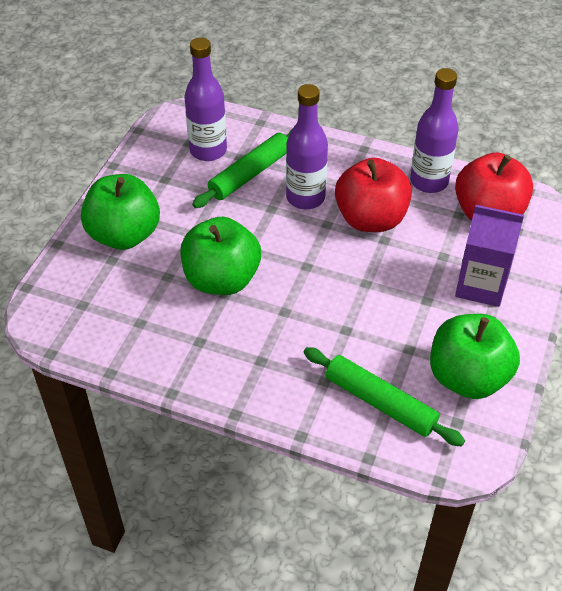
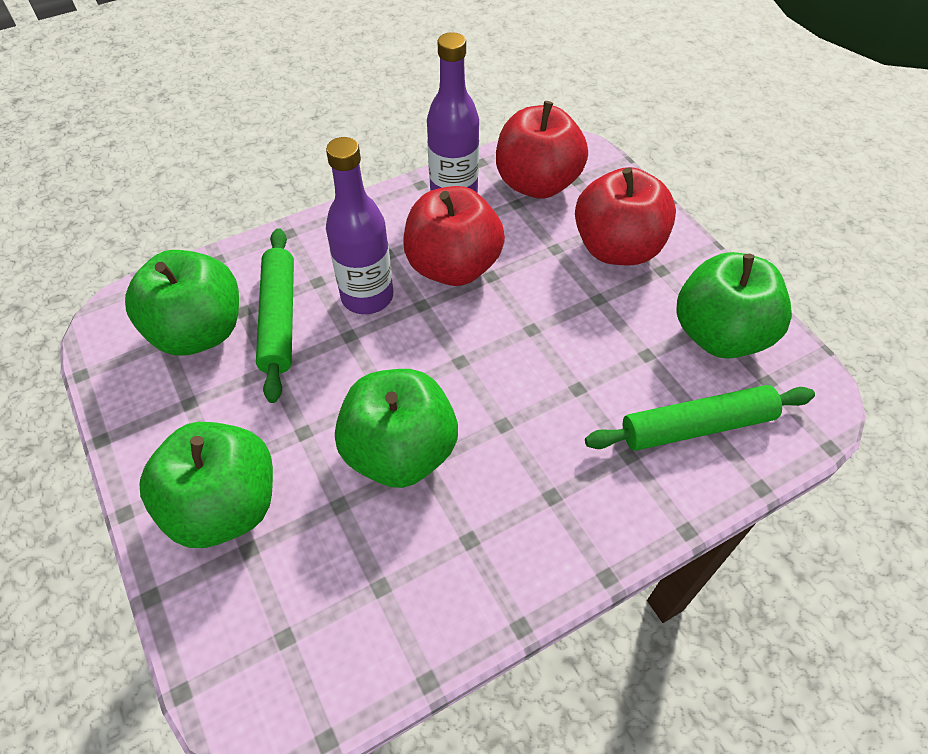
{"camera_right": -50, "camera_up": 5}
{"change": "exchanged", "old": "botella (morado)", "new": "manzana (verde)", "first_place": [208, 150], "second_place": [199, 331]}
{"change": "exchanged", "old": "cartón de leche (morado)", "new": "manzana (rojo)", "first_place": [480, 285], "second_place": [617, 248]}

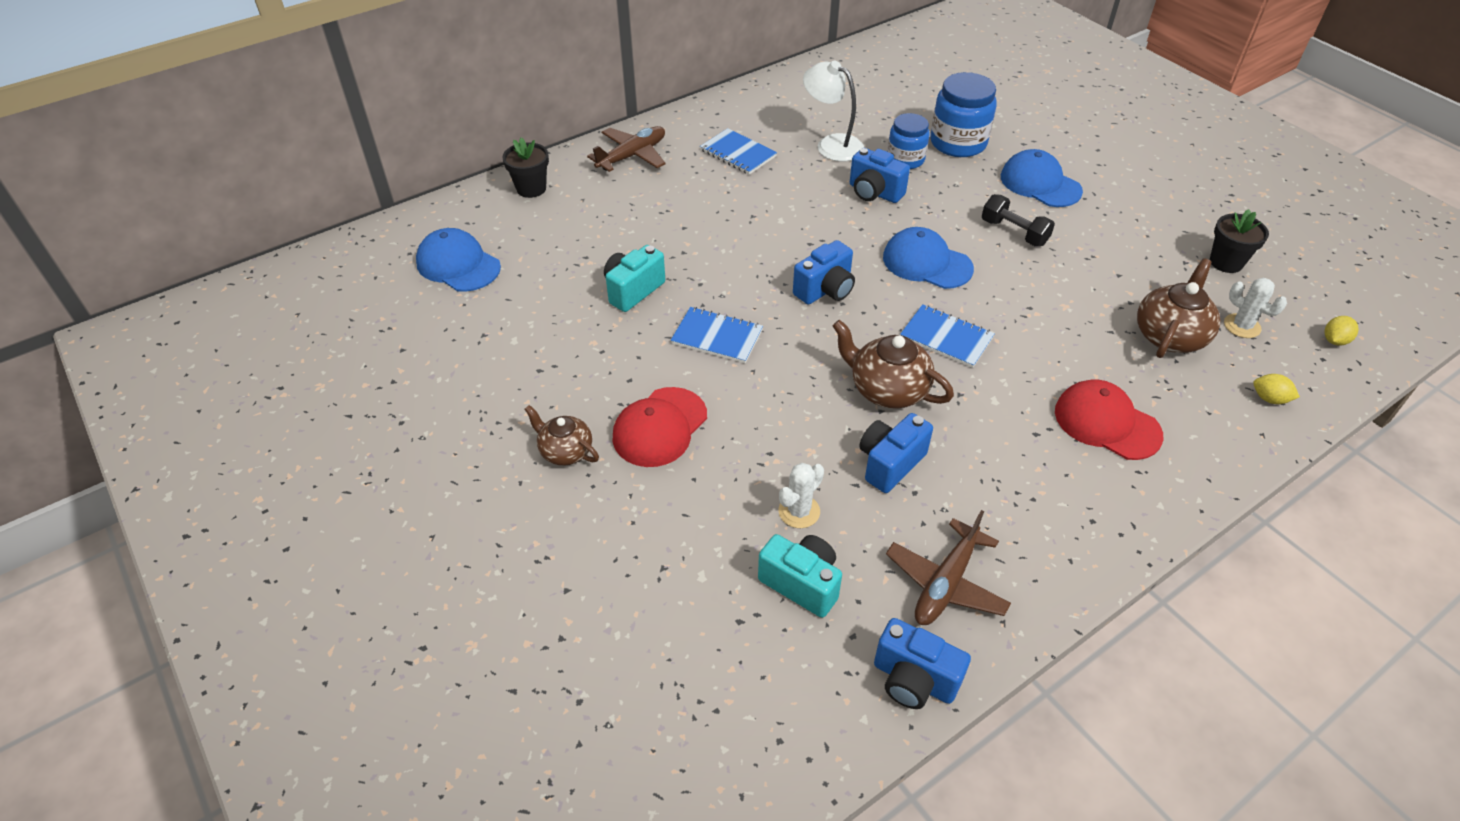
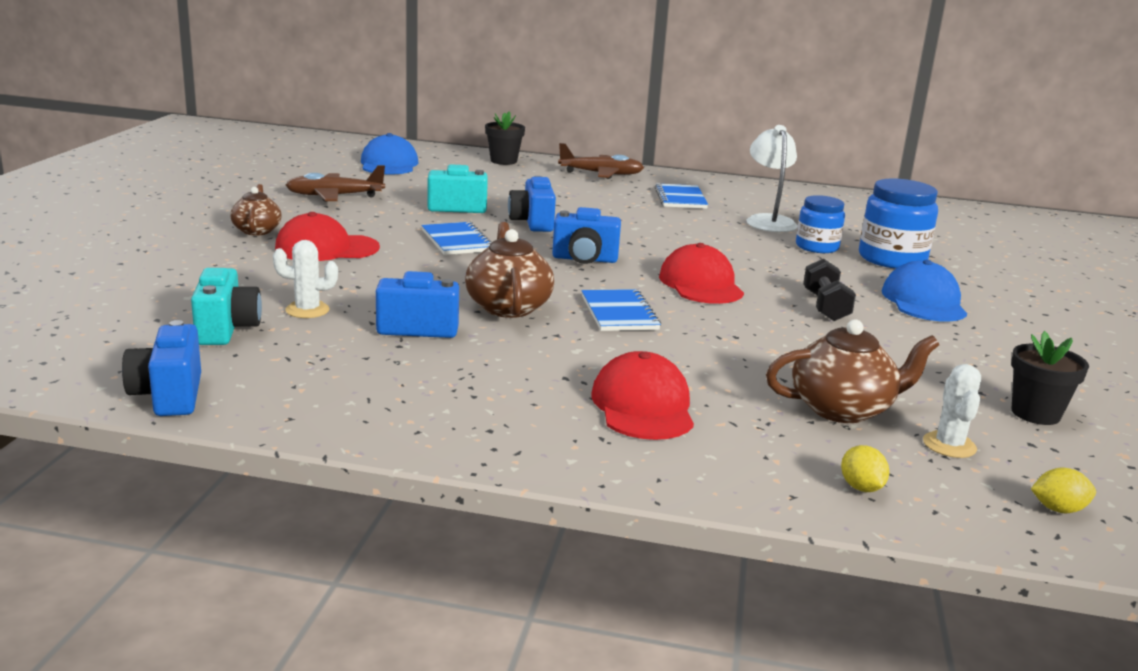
{"camera_right": 45, "camera_up": -25}
{"change": "relocated", "old": "avión (marrón)", "first_place": [945, 583], "second_place": [334, 196]}
{"change": "relocated", "old": "cámara (azul)", "first_place": [874, 193], "second_place": [532, 223]}
{"change": "colour", "old": "gorra (azul)", "new": "gorra (rojo)", "first_place": [927, 263], "second_place": [701, 284]}

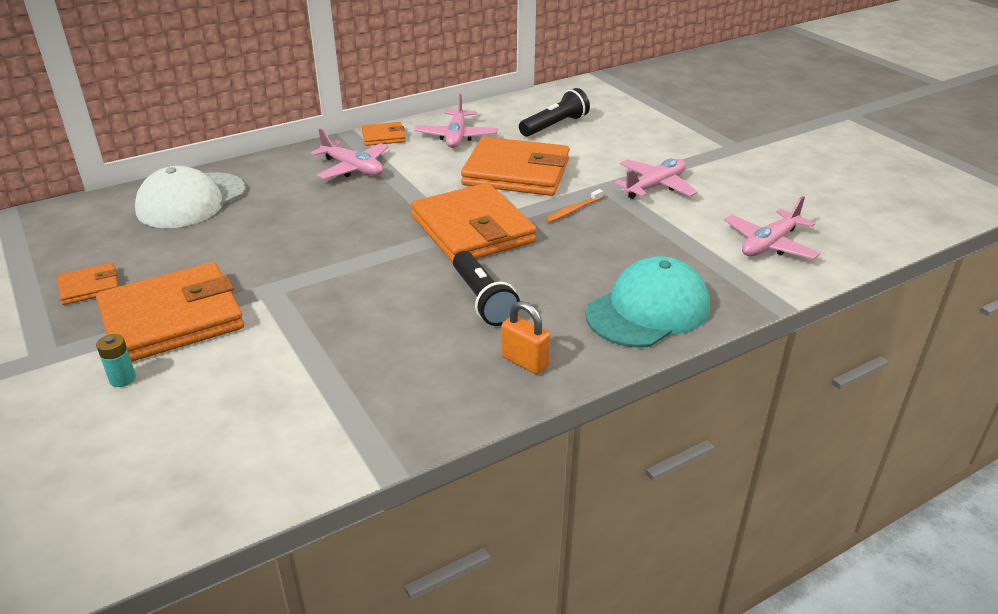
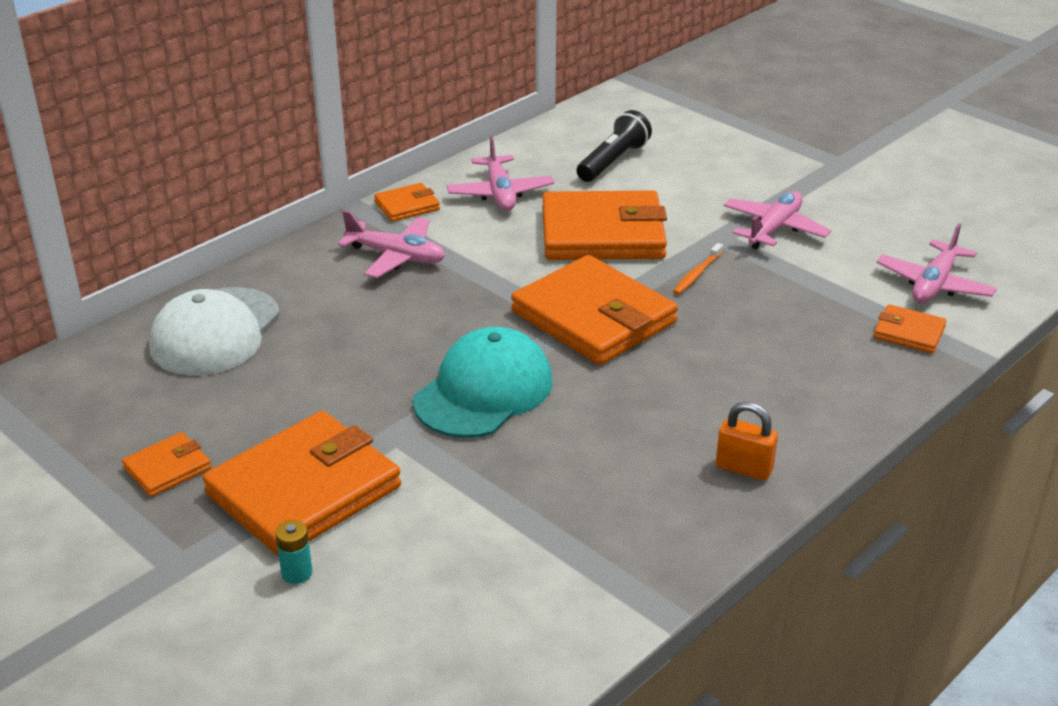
{"camera_right": -15, "camera_up": 0}
{"change": "relocated", "old": "gorra (turquesa)", "first_place": [648, 310], "second_place": [484, 391]}
{"change": "appeared", "new": "cartera (naranja)", "second_place": [909, 333]}
{"change": "missing", "old": "lámpara de mano (negro)", "first_place": [482, 300]}

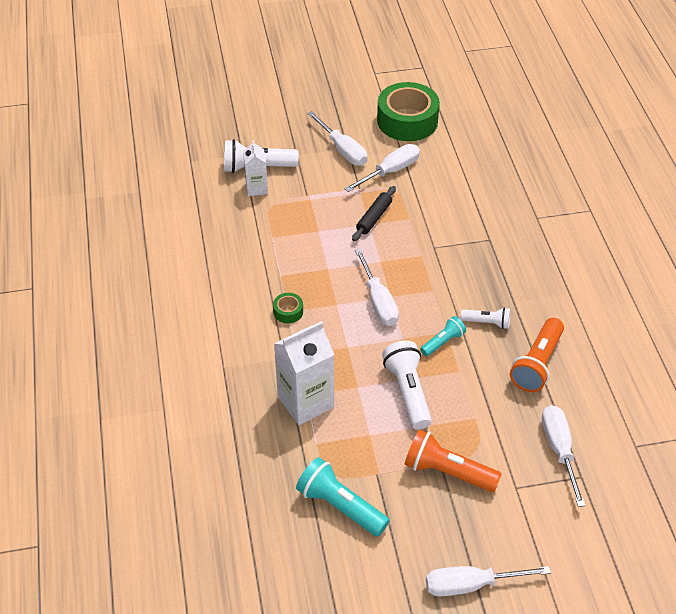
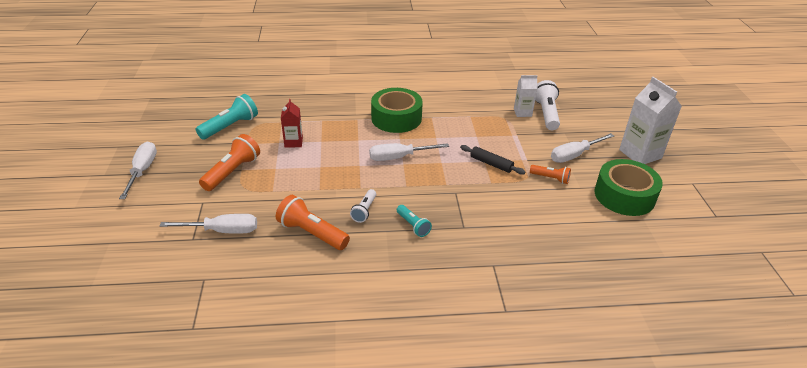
{"camera_right": 95, "camera_up": -10}
{"change": "appeared", "new": "cartón de leche (rojo)", "second_place": [293, 142]}
{"change": "size", "old": "cinta adhesiva (verde)", "first_place": [288, 311], "second_place": [396, 118], "factor": 2.37}
{"change": "relocated", "old": "lámpara de mano (turquesa)", "first_place": [443, 342], "second_place": [413, 225]}
{"change": "exchanged", "old": "destornillador (blanco)", "new": "lámpara de mano (naranja)", "first_place": [390, 171], "second_place": [550, 178]}
{"change": "relocated", "old": "cartón de leche (blanco)", "first_place": [305, 402], "second_place": [640, 154]}
{"change": "missing", "old": "lámpara de mano (blanco)", "first_place": [408, 392]}

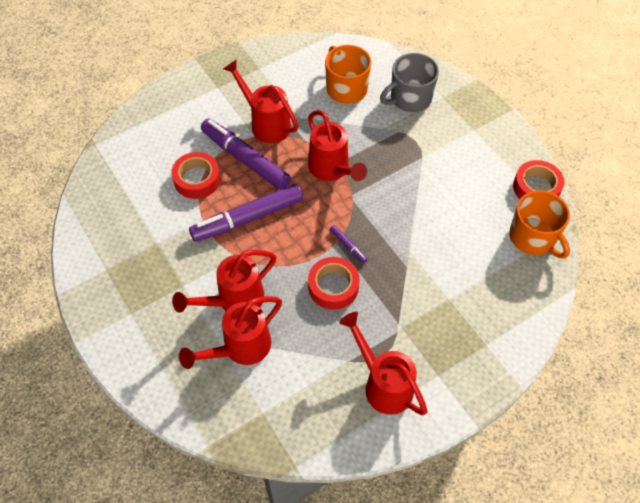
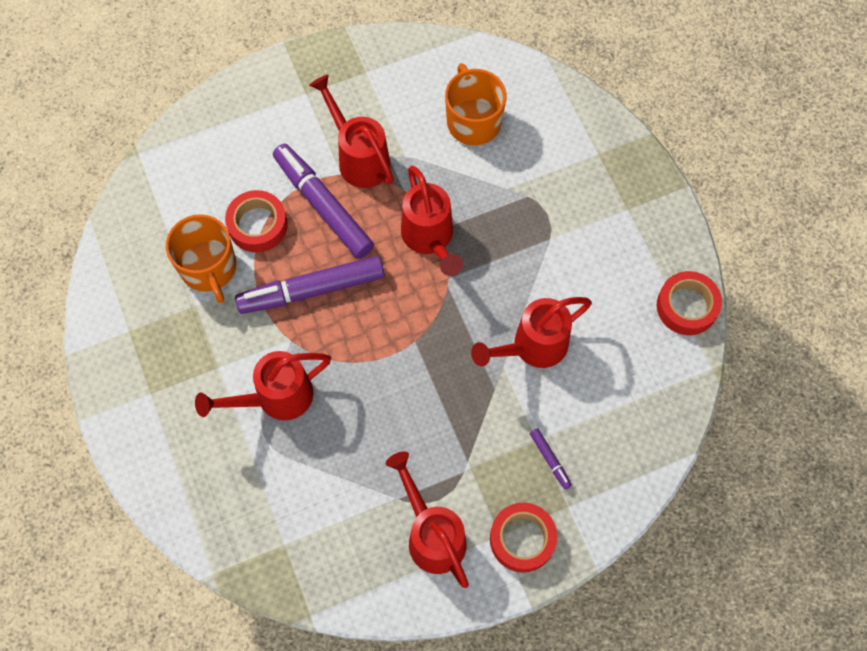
{"camera_right": 10, "camera_up": 10}
{"change": "relocated", "old": "taza (naranja)", "first_place": [533, 237], "second_place": [209, 268]}
{"change": "relocated", "old": "regadera (rojo)", "first_place": [240, 348], "second_place": [532, 347]}
{"change": "relocated", "old": "cinta adhesiva (rojo)", "first_place": [333, 286], "second_place": [522, 539]}
{"change": "relocated", "old": "rotulador (morado)", "first_place": [348, 246], "second_place": [550, 460]}
{"change": "missing", "old": "taza (gris)", "first_place": [410, 98]}

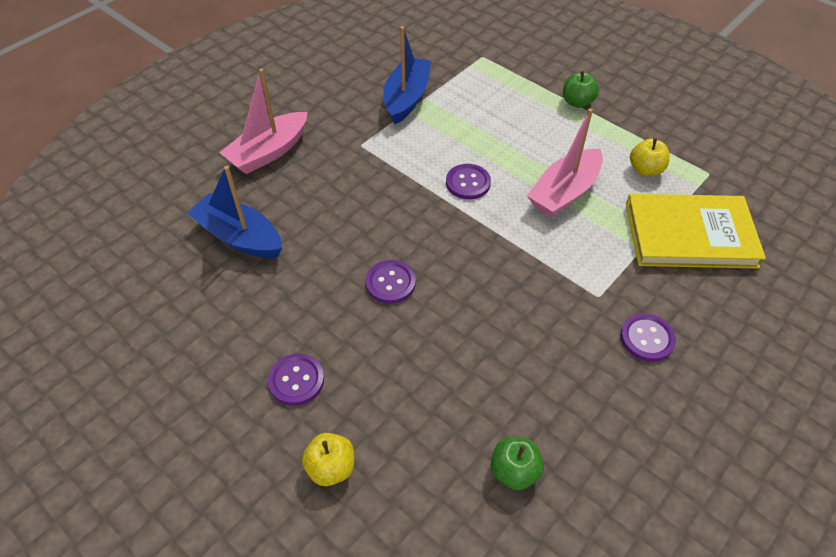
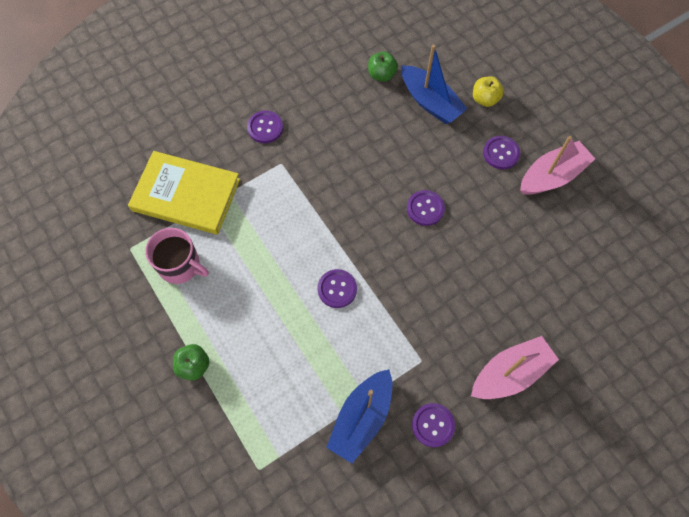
{"camera_right": -165, "camera_up": 15}
{"change": "exchanged", "old": "manzana (amarillo)", "new": "taza (rosa)", "first_place": [645, 169], "second_place": [180, 265]}
{"change": "relocated", "old": "barco (azul)", "first_place": [239, 237], "second_place": [430, 102]}
{"change": "appeared", "new": "botón (morado)", "second_place": [433, 425]}
{"change": "relocated", "old": "barco (rosa)", "first_place": [564, 192], "second_place": [552, 176]}

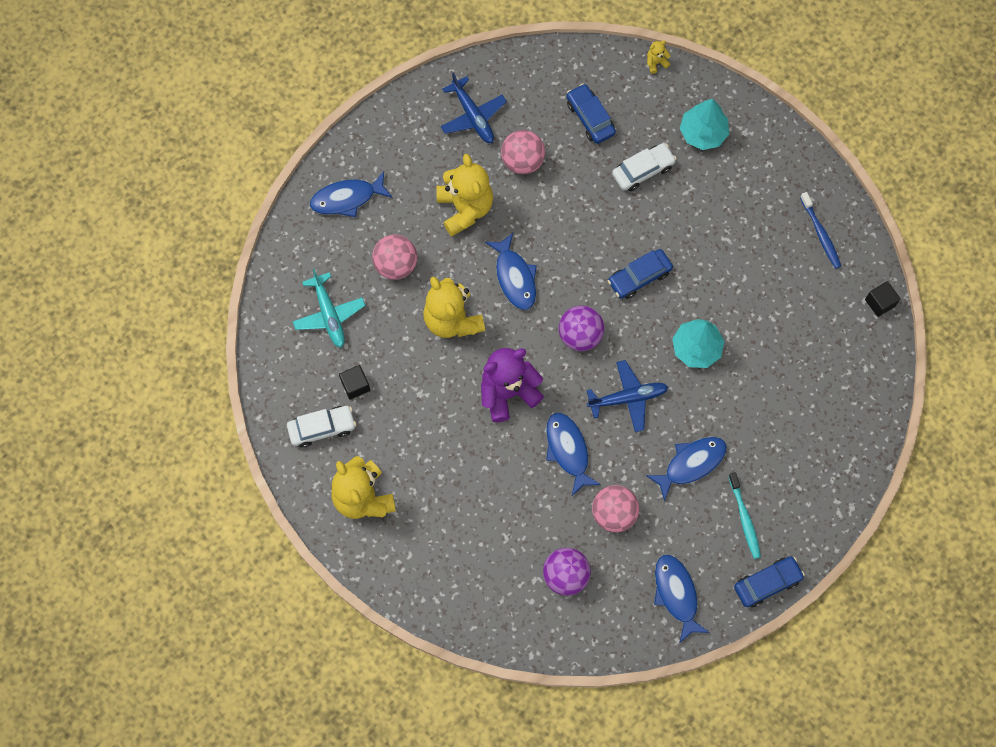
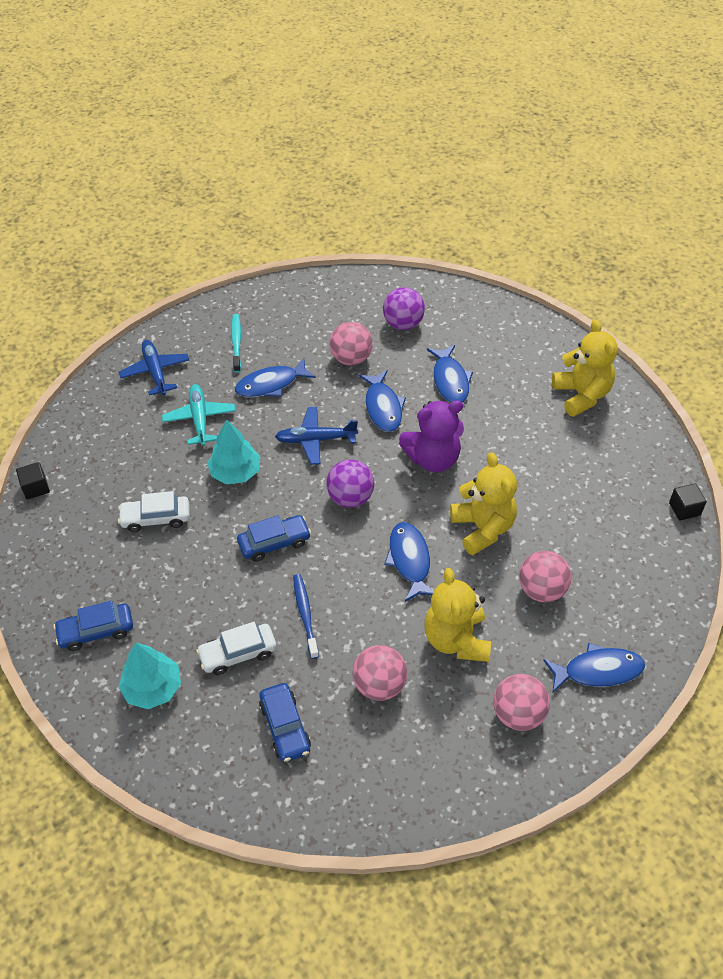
{"camera_right": -170, "camera_up": -20}
{"change": "relocated", "old": "coche (azul)", "first_place": [767, 583], "second_place": [96, 631]}
{"change": "relocated", "old": "coche (blanco)", "first_place": [322, 428], "second_place": [156, 518]}
{"change": "relocated", "old": "avión (azul)", "first_place": [472, 116], "second_place": [156, 372]}
{"change": "relocated", "old": "avión (turquesa)", "first_place": [329, 314], "second_place": [200, 419]}
{"change": "relocated", "old": "cepillo de dientes (azul)", "first_place": [820, 234], "second_place": [305, 614]}
{"change": "relocated", "old": "pez (azul)", "first_place": [676, 594], "second_place": [450, 380]}
{"change": "appeared", "new": "pelota (rosa)", "second_place": [518, 714]}
{"change": "relocated", "old": "cubo (negro)", "first_place": [355, 385], "second_place": [684, 509]}
{"change": "missing", "old": "osito (amarillo)", "first_place": [656, 63]}

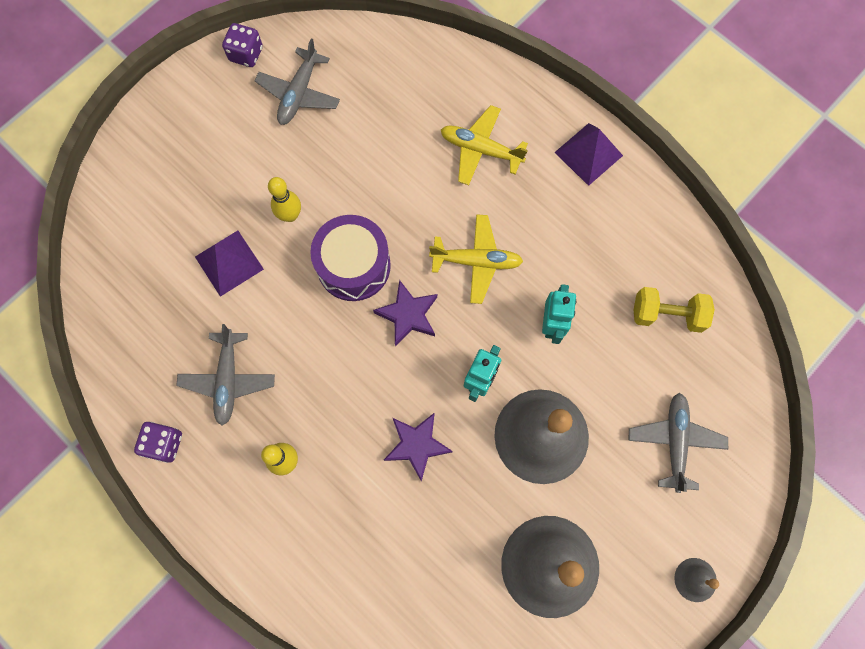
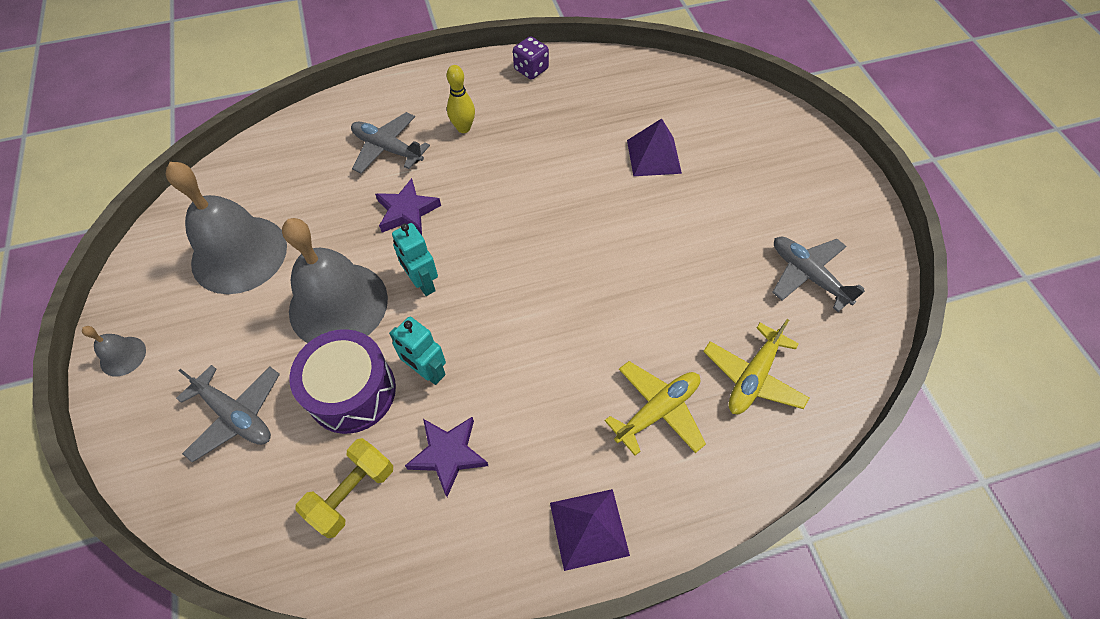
{"camera_right": 120, "camera_up": -15}
{"change": "relocated", "old": "tambor (morado)", "first_place": [353, 265], "second_place": [352, 391]}
{"change": "relocated", "old": "avión (gris)", "first_place": [228, 380], "second_place": [388, 149]}
{"change": "relocated", "old": "estrella (morado)", "first_place": [408, 315], "second_place": [448, 454]}
{"change": "relocated", "old": "avión (amarillo)", "first_place": [476, 261], "second_place": [752, 377]}
{"change": "missing", "old": "dado (morado)", "first_place": [246, 54]}
{"change": "missing", "old": "bolo (amarillo)", "first_place": [290, 215]}

